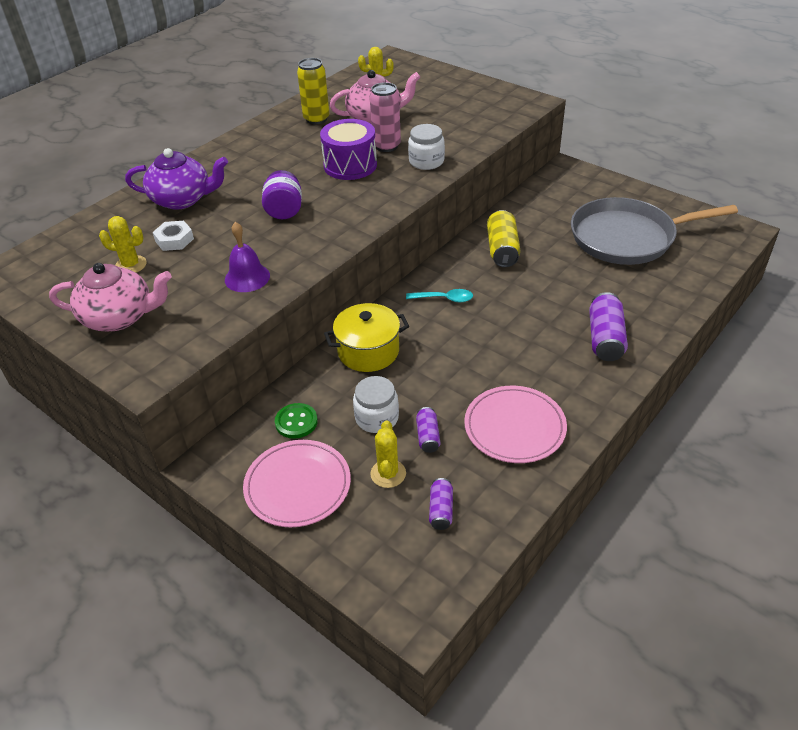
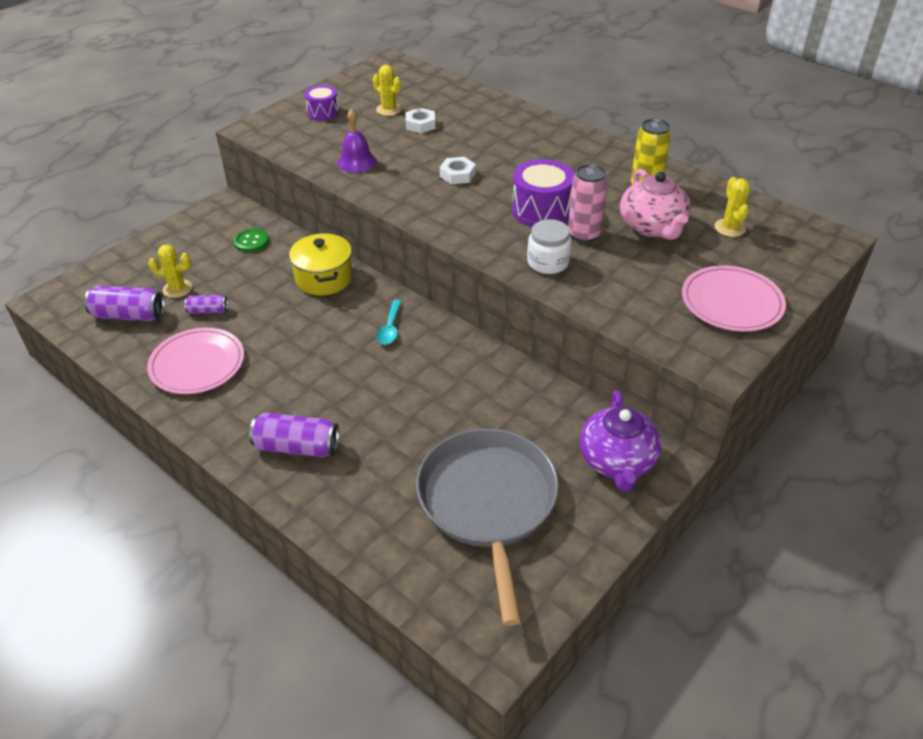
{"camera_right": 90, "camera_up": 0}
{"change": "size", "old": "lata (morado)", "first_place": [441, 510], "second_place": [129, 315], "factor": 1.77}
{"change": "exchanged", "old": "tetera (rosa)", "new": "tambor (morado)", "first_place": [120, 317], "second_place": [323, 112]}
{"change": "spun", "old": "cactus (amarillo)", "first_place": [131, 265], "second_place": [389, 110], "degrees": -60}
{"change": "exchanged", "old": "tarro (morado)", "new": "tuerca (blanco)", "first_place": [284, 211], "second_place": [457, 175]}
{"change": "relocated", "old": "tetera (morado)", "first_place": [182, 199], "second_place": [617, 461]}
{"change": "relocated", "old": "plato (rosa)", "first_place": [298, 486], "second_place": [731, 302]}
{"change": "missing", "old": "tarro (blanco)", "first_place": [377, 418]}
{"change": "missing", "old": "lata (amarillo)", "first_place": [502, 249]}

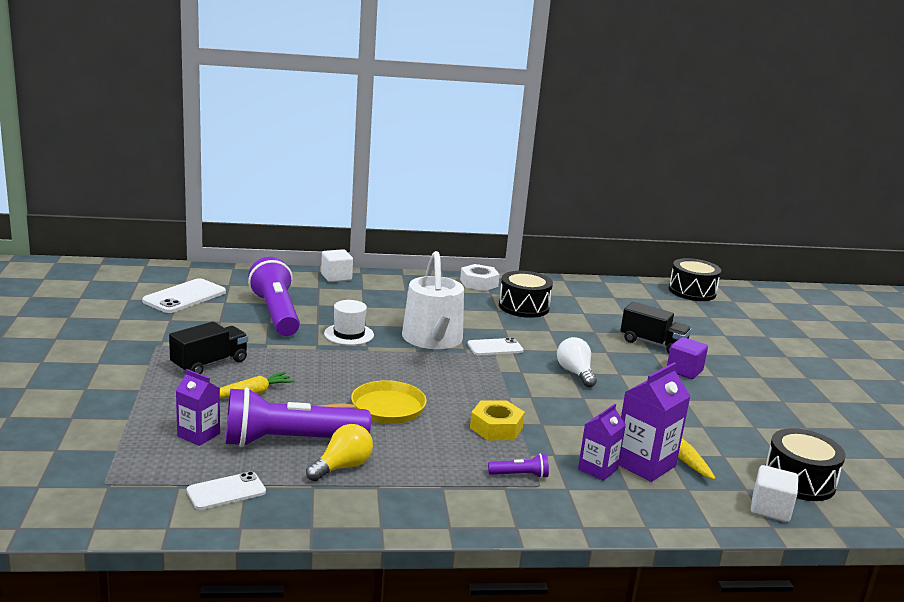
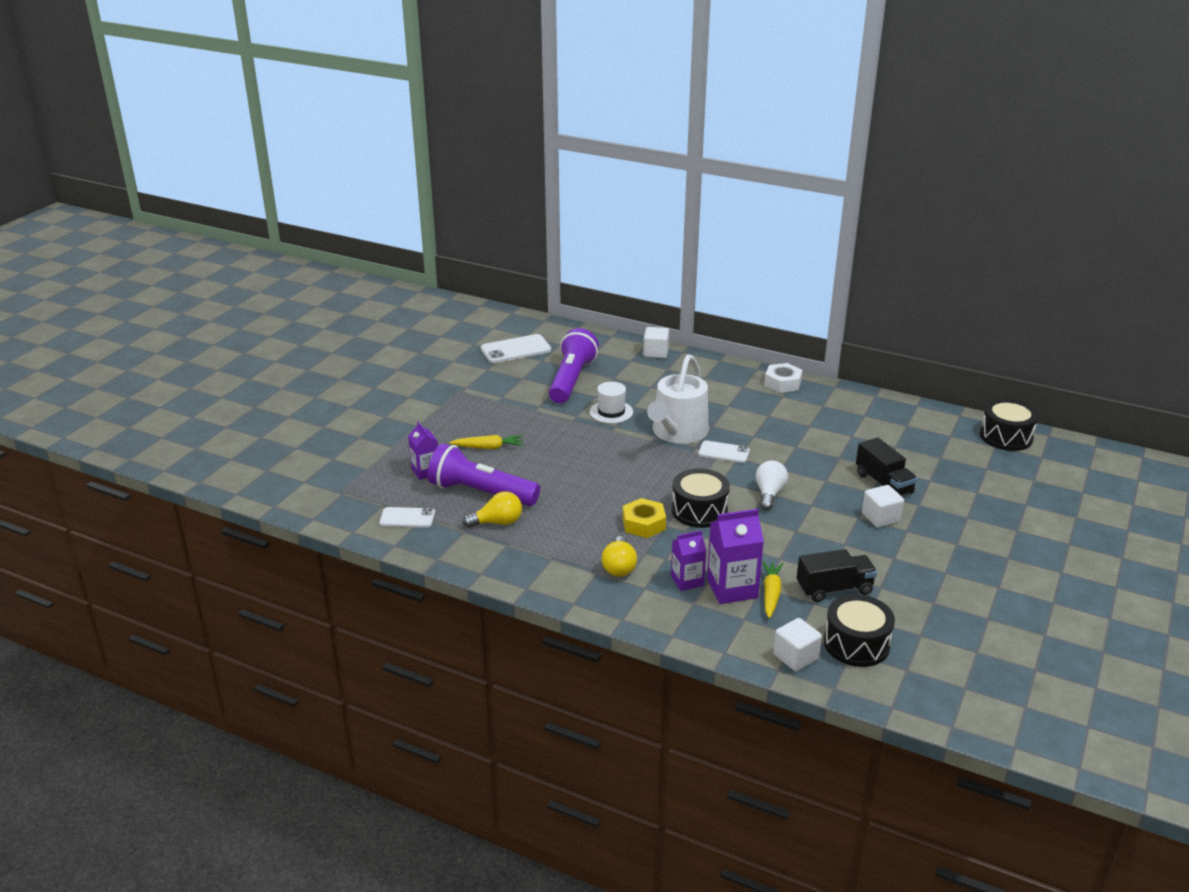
{"camera_right": 35, "camera_up": 10}
{"change": "exchanged", "old": "lámpara de mano (morado)", "new": "bombilla (amarillo)", "first_place": [520, 475], "second_place": [619, 567]}
{"change": "relocated", "old": "tambor (negro)", "first_place": [524, 307], "second_place": [699, 510]}
{"change": "relocated", "old": "camión (negro)", "first_place": [209, 364], "second_place": [834, 589]}
{"change": "colour", "old": "cubo (morado)", "new": "cubo (blanco)", "first_place": [684, 371], "second_place": [880, 518]}
{"change": "missing", "old": "sartén (amarillo)", "first_place": [383, 409]}

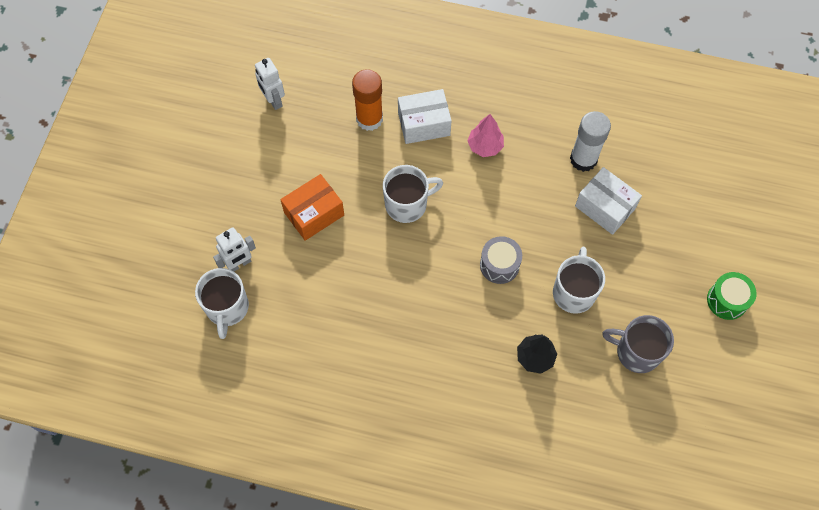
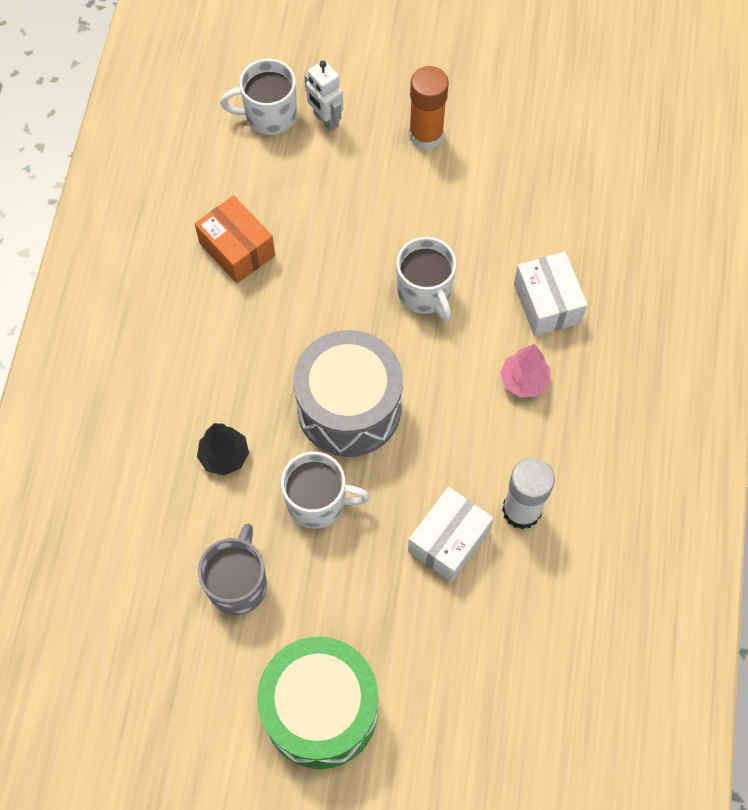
{"camera_right": 85, "camera_up": 0}
{"change": "relocated", "old": "caja (naranja)", "first_place": [314, 214], "second_place": [237, 249]}
{"change": "size", "old": "tambor (verde)", "first_place": [727, 300], "second_place": [320, 710], "factor": 1.99}
{"change": "size", "old": "tambor (gris)", "first_place": [499, 265], "second_place": [349, 407], "factor": 1.99}
{"change": "relocated", "old": "barra de pegamento (naranja)", "first_place": [369, 119], "second_place": [426, 135]}
{"change": "missing", "old": "robot (blanco)", "first_place": [273, 100]}

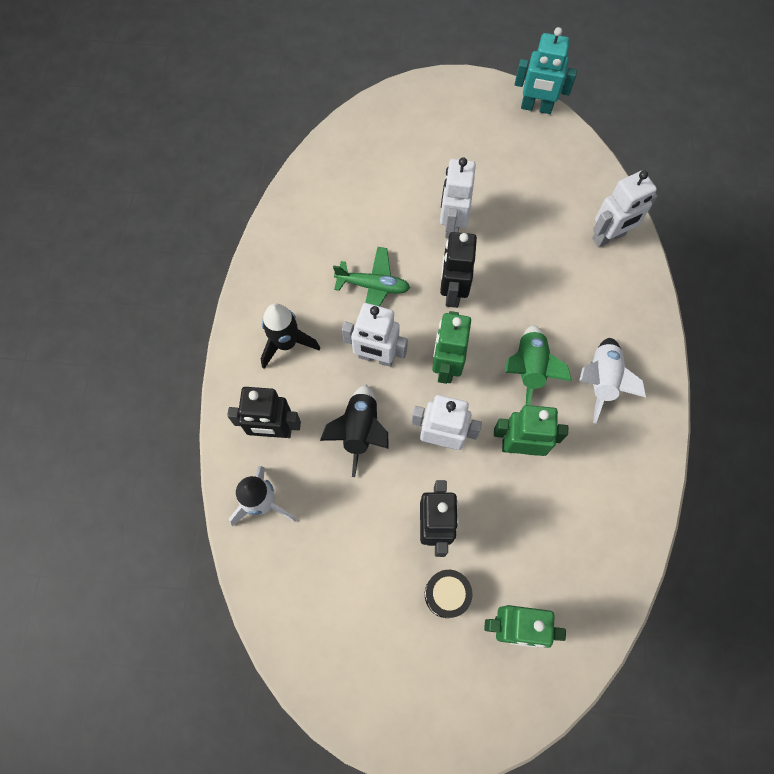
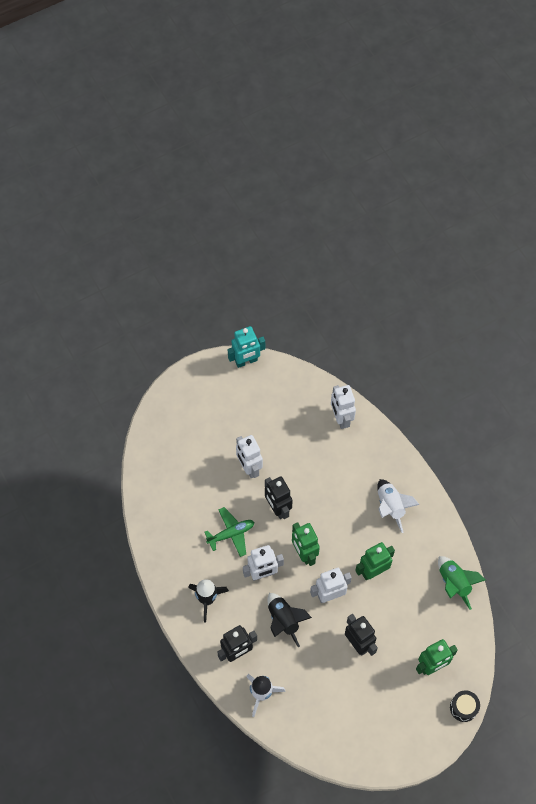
{"camera_right": -35, "camera_up": -5}
{"change": "spun", "old": "robot (blanco)", "first_place": [609, 237], "second_place": [341, 418], "degrees": 135}
{"change": "relocated", "old": "cohete (verde)", "first_place": [529, 369], "second_place": [454, 583]}
{"change": "relocated", "old": "tambor (negro)", "first_place": [446, 594], "second_place": [463, 708]}

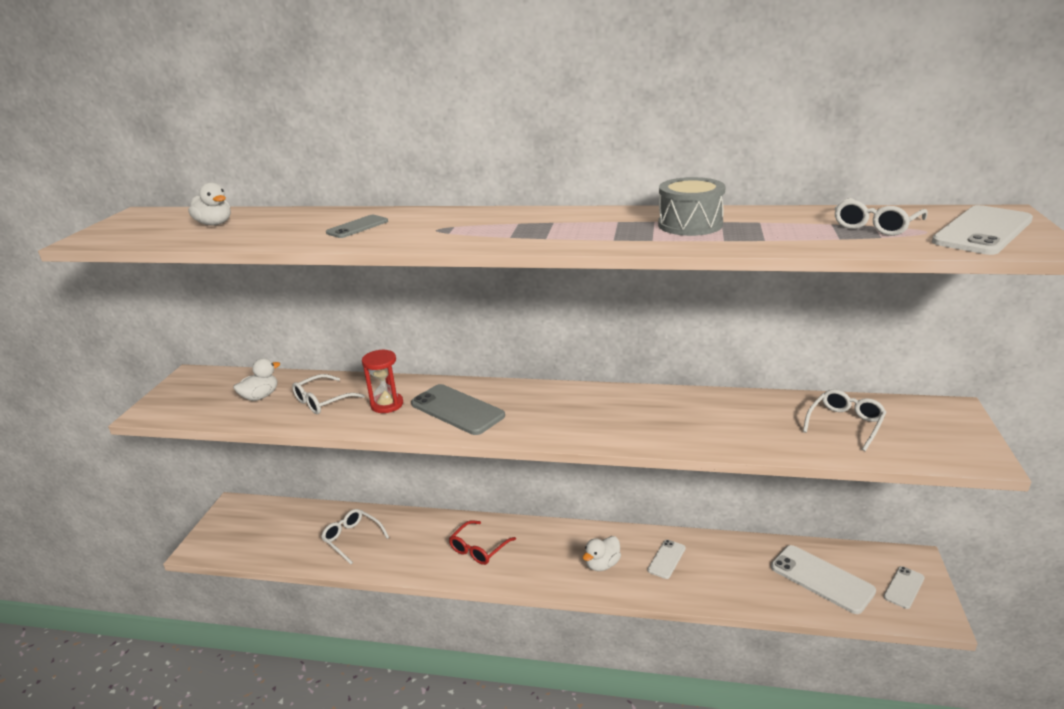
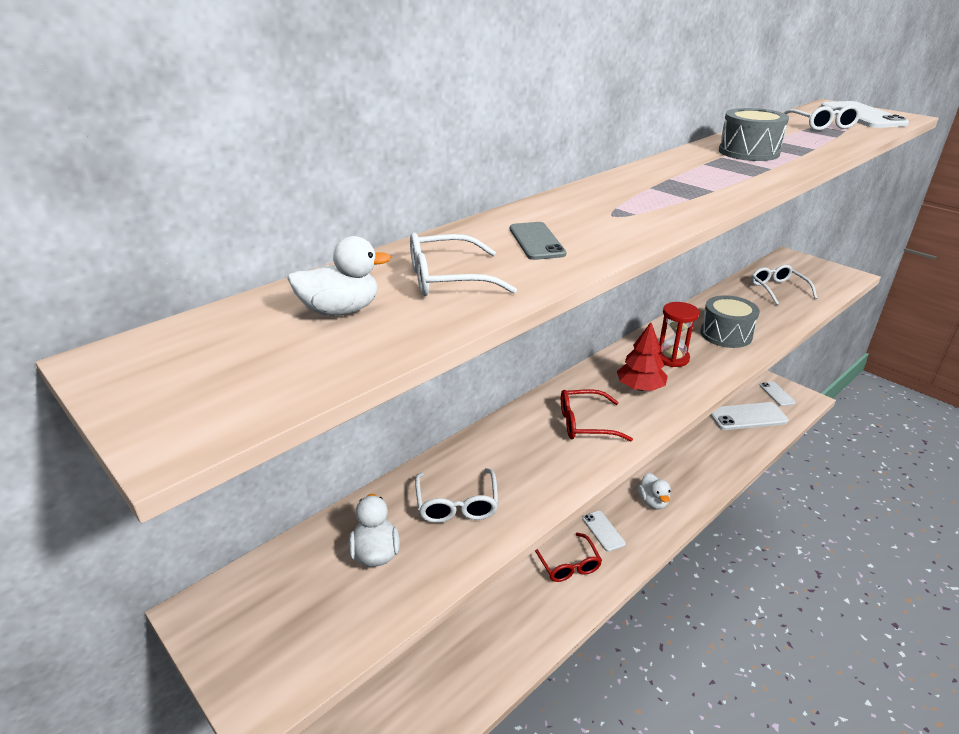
{"camera_right": -55, "camera_up": 5}
{"change": "relocated", "old": "gafas (blanco)", "first_place": [352, 539], "second_place": [448, 279]}
{"change": "exchanged", "old": "móvil (gris)", "new": "gafas (rojo)", "first_place": [457, 410], "second_place": [586, 423]}
{"change": "relocated", "old": "móvil (blanco)", "first_place": [666, 559], "second_place": [603, 531]}
{"change": "appeared", "new": "árbol (rojo)", "second_place": [640, 387]}
{"change": "relocated", "old": "reloj de arena (rojo)", "first_place": [387, 404], "second_place": [672, 358]}
{"change": "appeared", "new": "tambor (gris)", "second_place": [726, 334]}

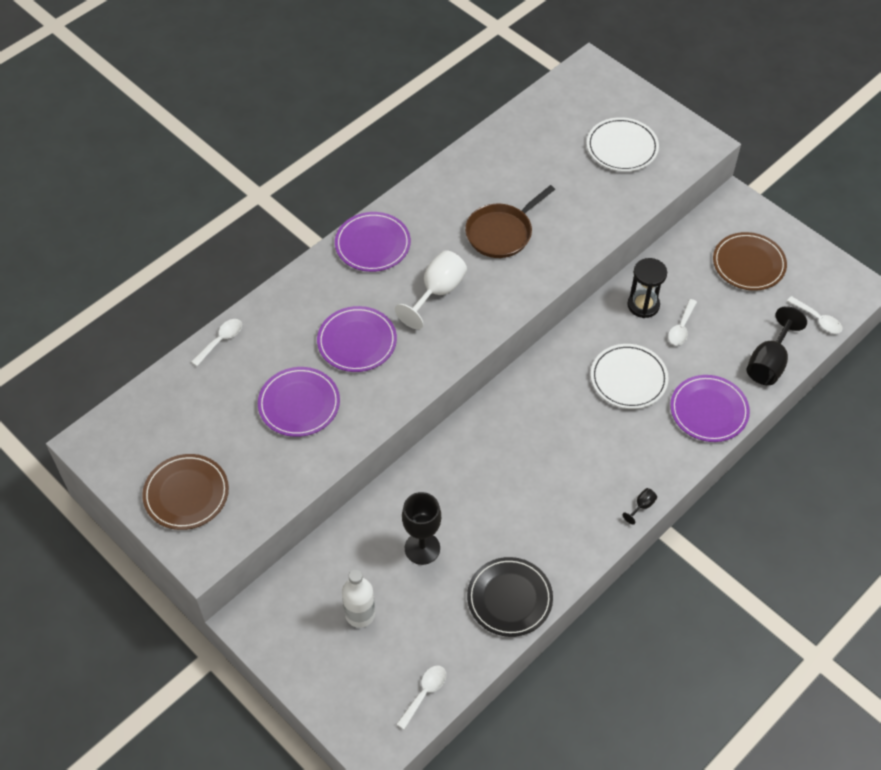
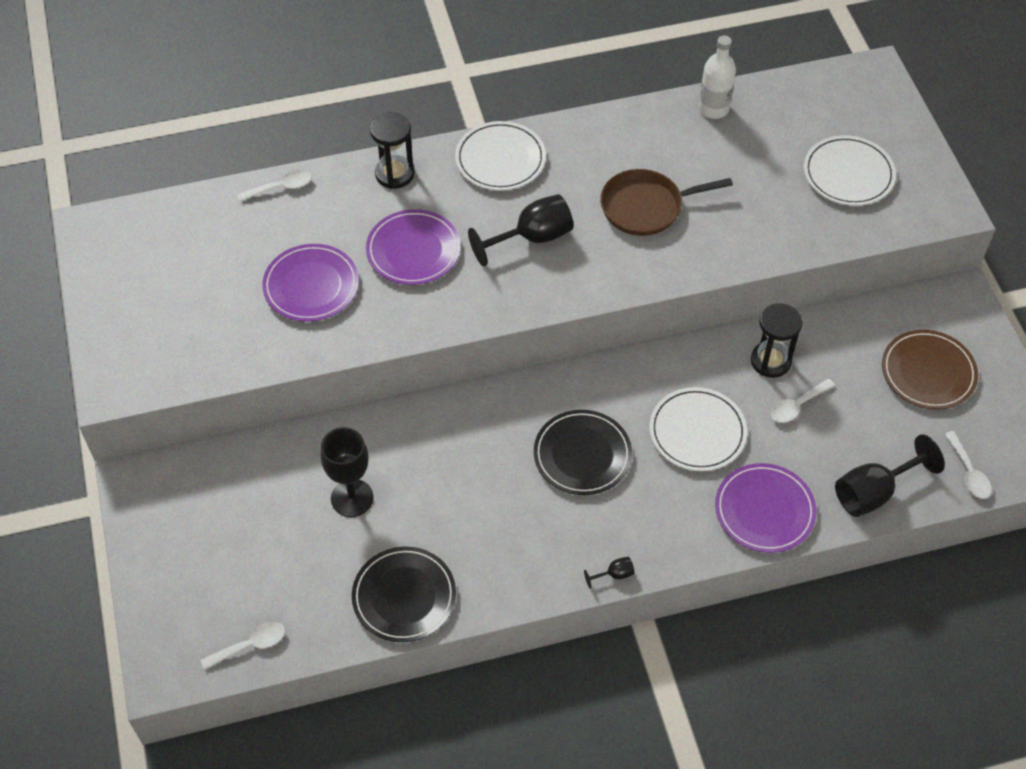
{"camera_right": 30, "camera_up": 0}
{"change": "appeared", "new": "reloj de arena (negro)", "second_place": [394, 174]}
{"change": "colour", "old": "plato (morado)", "new": "plato (blanco)", "first_place": [372, 244], "second_place": [500, 159]}
{"change": "colour", "old": "copa (blanco)", "new": "copa (negro)", "first_place": [437, 292], "second_place": [532, 238]}
{"change": "appeared", "new": "plato (negro)", "second_place": [582, 455]}
{"change": "relocated", "old": "botella (blanco)", "first_place": [360, 614], "second_place": [713, 109]}
{"change": "missing", "old": "plato (marrón)", "first_place": [186, 494]}

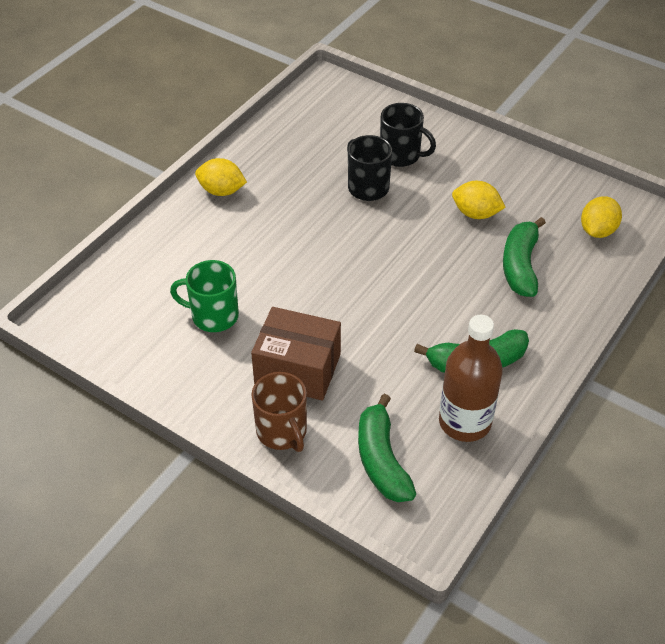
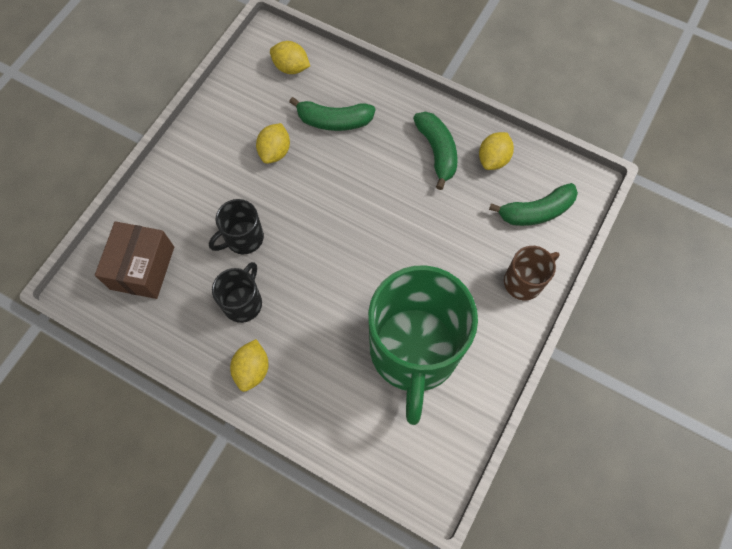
{"camera_right": -95, "camera_up": 20}
{"change": "relocated", "old": "caja (marrón)", "first_place": [297, 369], "second_place": [142, 268]}
{"change": "relocated", "old": "taza (negro)", "first_place": [401, 155], "second_place": [243, 302]}
{"change": "size", "old": "taza (verde)", "first_place": [213, 316], "second_place": [414, 351], "factor": 2.21}
{"change": "exchanged", "old": "botella (marrón)", "new": "limón (amarillo)", "first_place": [465, 422], "second_place": [493, 159]}

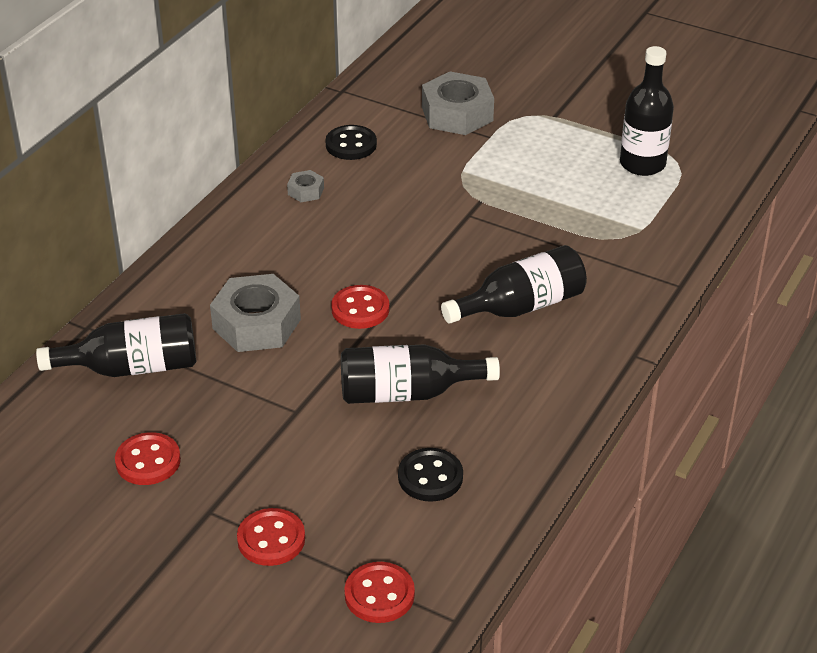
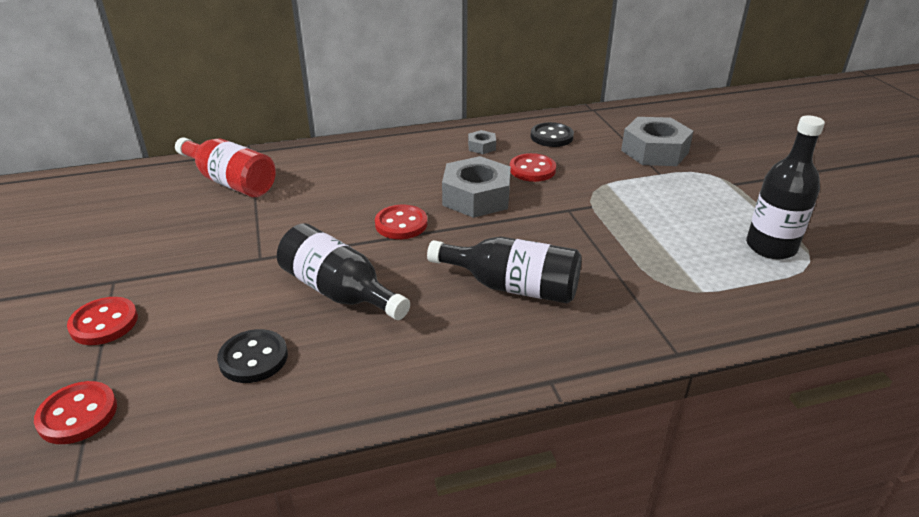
{"camera_right": 45, "camera_up": -5}
{"change": "colour", "old": "botella (negro)", "new": "botella (rojo)", "first_place": [132, 367], "second_place": [230, 182]}
{"change": "relocated", "old": "tuerca (gris)", "first_place": [256, 324], "second_place": [476, 197]}
{"change": "relocated", "old": "botón (rojo)", "first_place": [148, 461], "second_place": [532, 169]}

